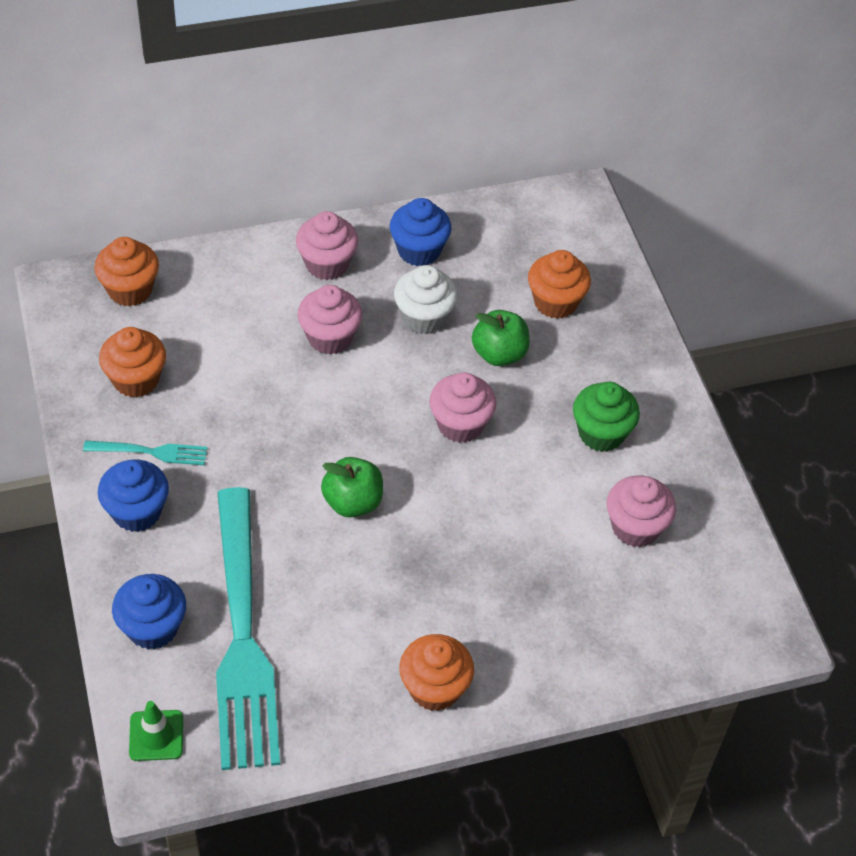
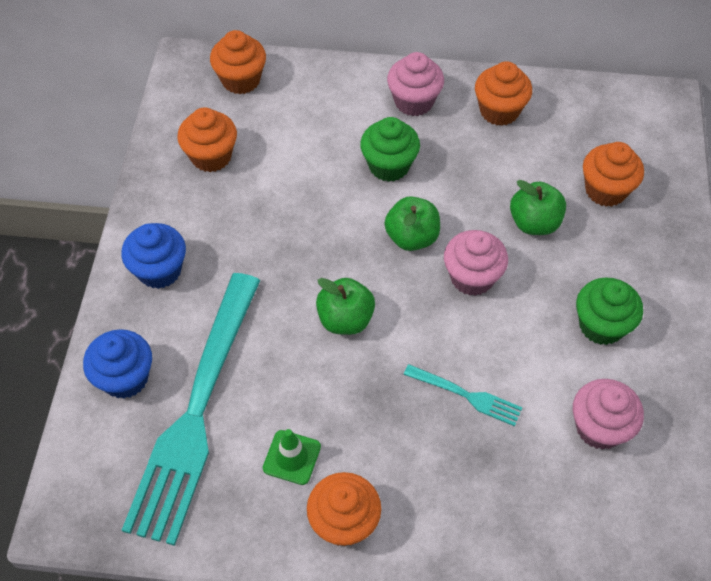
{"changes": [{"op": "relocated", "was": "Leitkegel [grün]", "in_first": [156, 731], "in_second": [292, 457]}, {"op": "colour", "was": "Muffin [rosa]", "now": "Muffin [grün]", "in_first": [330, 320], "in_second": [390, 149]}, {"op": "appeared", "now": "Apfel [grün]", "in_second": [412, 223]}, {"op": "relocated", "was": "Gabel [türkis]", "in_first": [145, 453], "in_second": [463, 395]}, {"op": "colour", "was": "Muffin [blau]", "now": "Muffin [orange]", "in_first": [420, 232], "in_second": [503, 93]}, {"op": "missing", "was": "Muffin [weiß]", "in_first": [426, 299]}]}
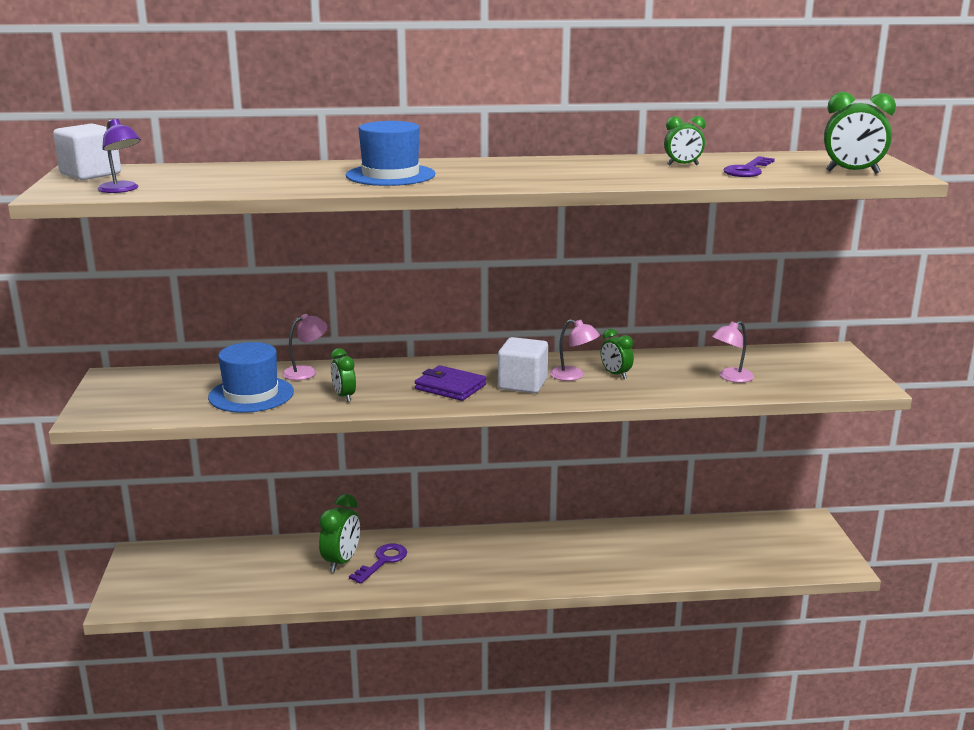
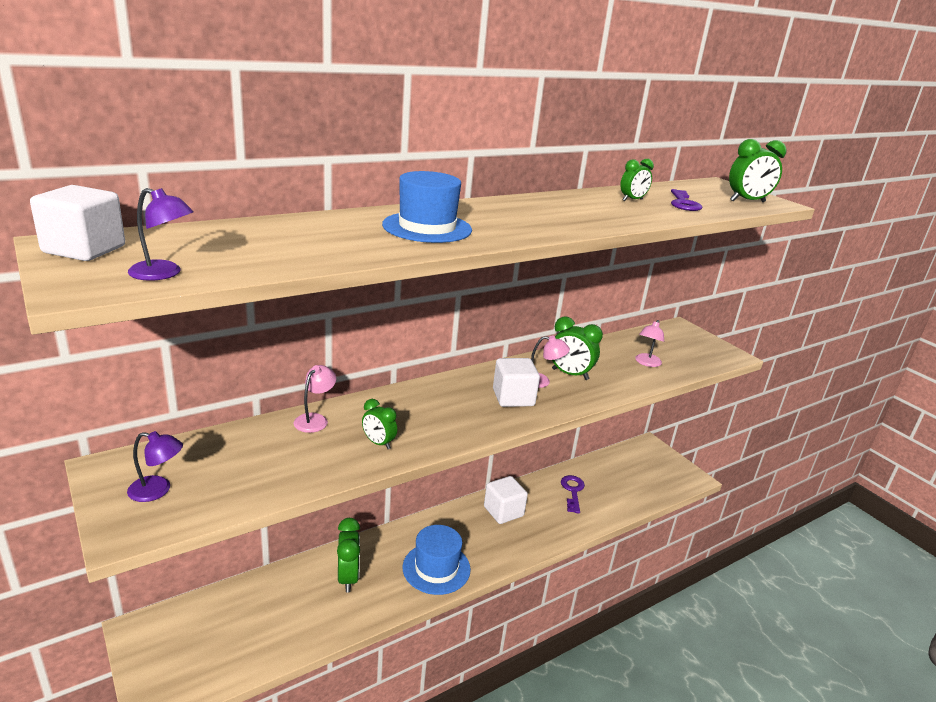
{"changes": [{"op": "appeared", "now": "Lampe [lila]", "in_second": [155, 466]}, {"op": "relocated", "was": "Hut [blau]", "in_first": [251, 377], "in_second": [437, 560]}, {"op": "appeared", "now": "Kubus [weiß]", "in_second": [506, 500]}, {"op": "size", "was": "Wecker [grün]", "in_first": [617, 354], "in_second": [577, 348], "ratio": 1.57}, {"op": "relocated", "was": "Schlüssel [lila]", "in_first": [378, 564], "in_second": [573, 494]}, {"op": "missing", "was": "Geldbörse [lila]", "in_first": [450, 383]}]}
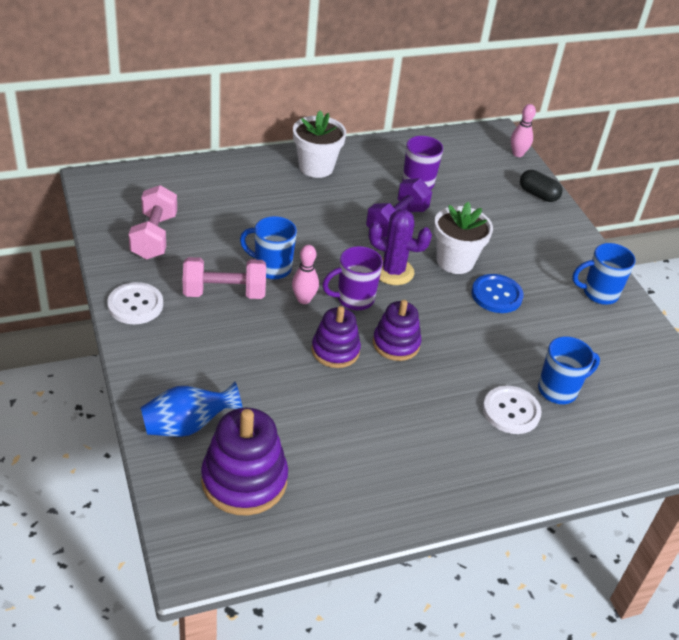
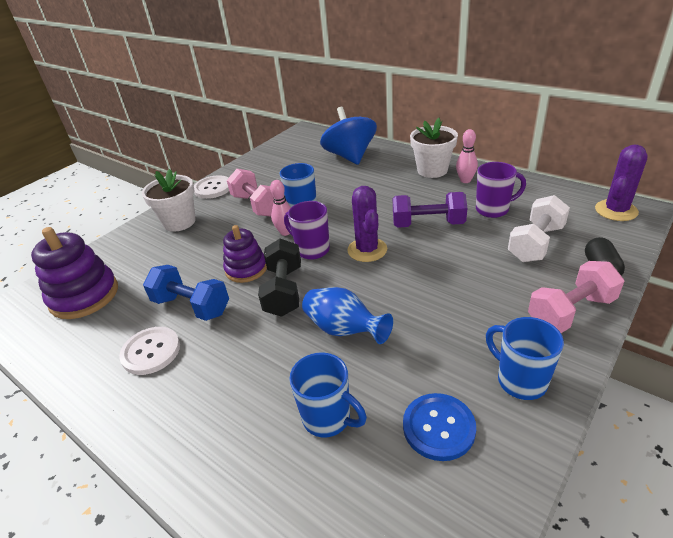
{"changes": [{"op": "relocated", "was": "Knopf [weiß]", "in_first": [512, 410], "in_second": [149, 351]}, {"op": "relocated", "was": "Blumentopf [weiß]", "in_first": [463, 238], "in_second": [169, 200]}, {"op": "appeared", "now": "Hantel [blau]", "in_second": [186, 293]}, {"op": "exchanged", "was": "Stapelspielzeug [lila]", "now": "Hantel [schwarz]", "in_first": [397, 330], "in_second": [279, 277]}, {"op": "relocated", "was": "Vase [blau]", "in_first": [191, 409], "in_second": [347, 315]}, {"op": "appeared", "now": "Kreisel [blau]", "in_second": [348, 136]}, {"op": "relocated", "was": "Knopf [blau]", "in_first": [498, 293], "in_second": [439, 427]}, {"op": "relocated", "was": "Bowlingkegel [rosa]", "in_first": [523, 130], "in_second": [467, 156]}, {"op": "appeared", "now": "Hantel [weiß]", "in_second": [539, 228]}, {"op": "relocated", "was": "Hantel [rosa]", "in_first": [152, 222], "in_second": [576, 297]}, {"op": "appeared", "now": "Kaktus [lila]", "in_second": [621, 183]}]}
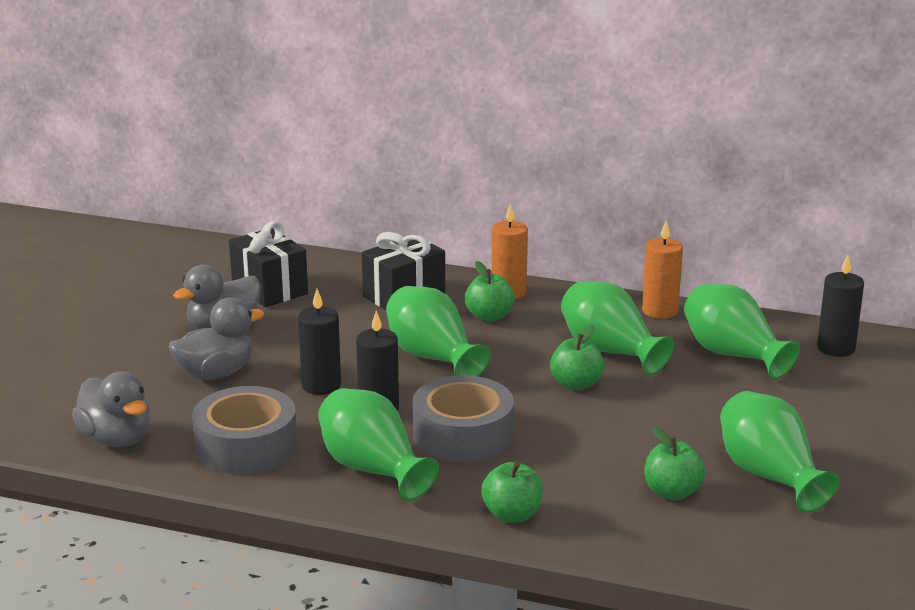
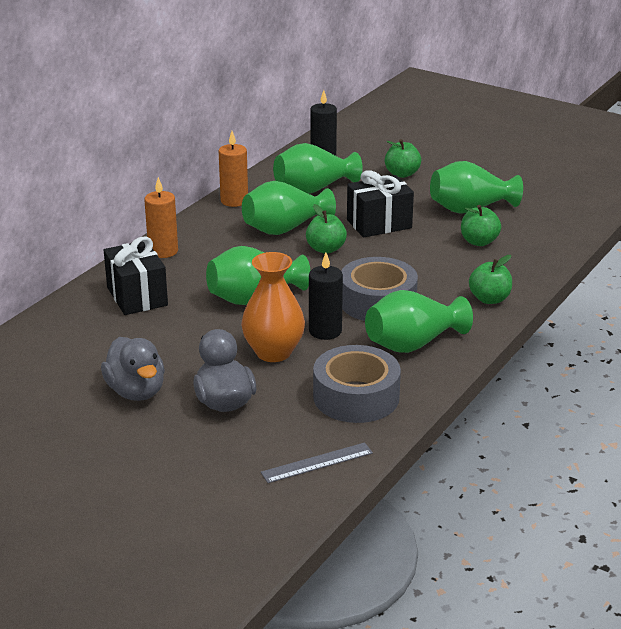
{"changes": [{"op": "exchanged", "was": "Kerze [schwarz]", "now": "Vase [orange]", "in_first": [319, 342], "in_second": [273, 307]}, {"op": "exchanged", "was": "Ente [grau]", "now": "Lineal [grau]", "in_first": [111, 409], "in_second": [317, 462]}, {"op": "relocated", "was": "Geschenk [schwarz]", "in_first": [268, 264], "in_second": [380, 204]}, {"op": "relocated", "was": "Apfel [grün]", "in_first": [490, 291], "in_second": [403, 158]}]}
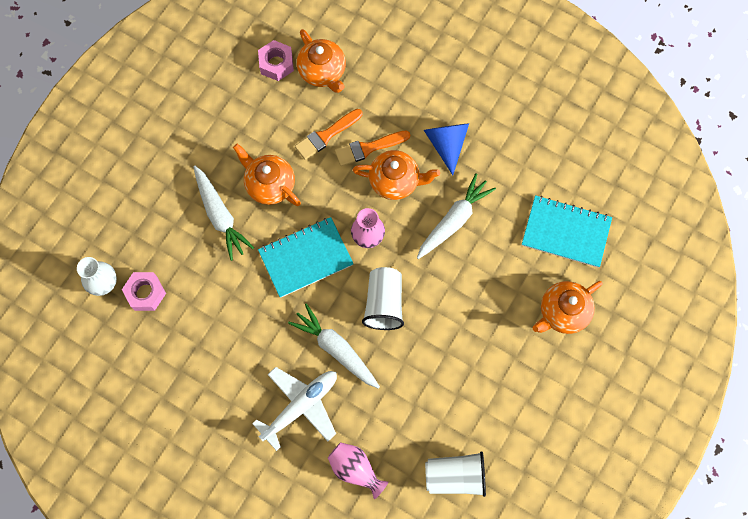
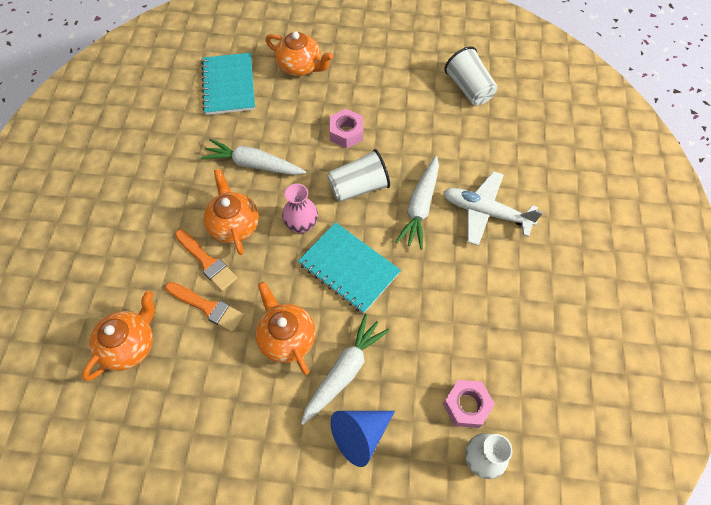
{"changes": [{"op": "spun", "was": "Teekanne [orange]", "in_first": [267, 174], "in_second": [285, 328], "clockwise": 135}, {"op": "relocated", "was": "Sechskantmutter [rosa]", "in_first": [276, 60], "in_second": [346, 128]}, {"op": "relocated", "was": "Kegel [blau]", "in_first": [446, 149], "in_second": [363, 439]}, {"op": "missing", "was": "Vase [rosa]", "in_first": [358, 470]}]}
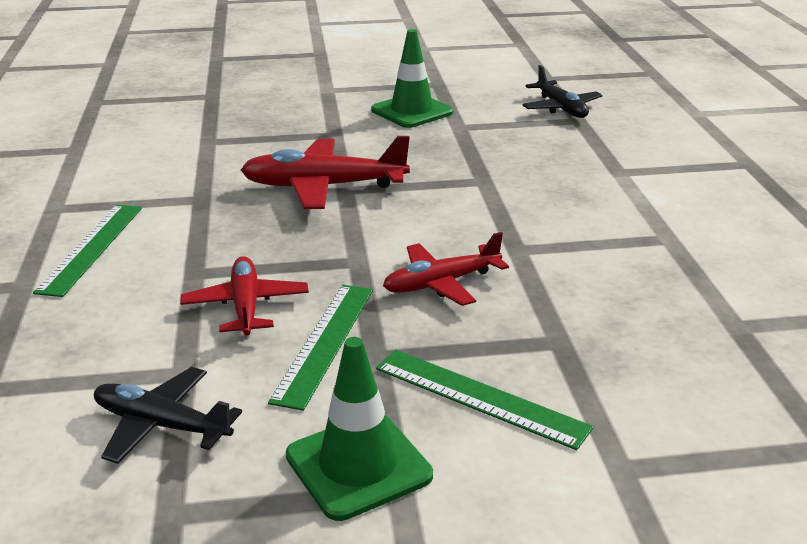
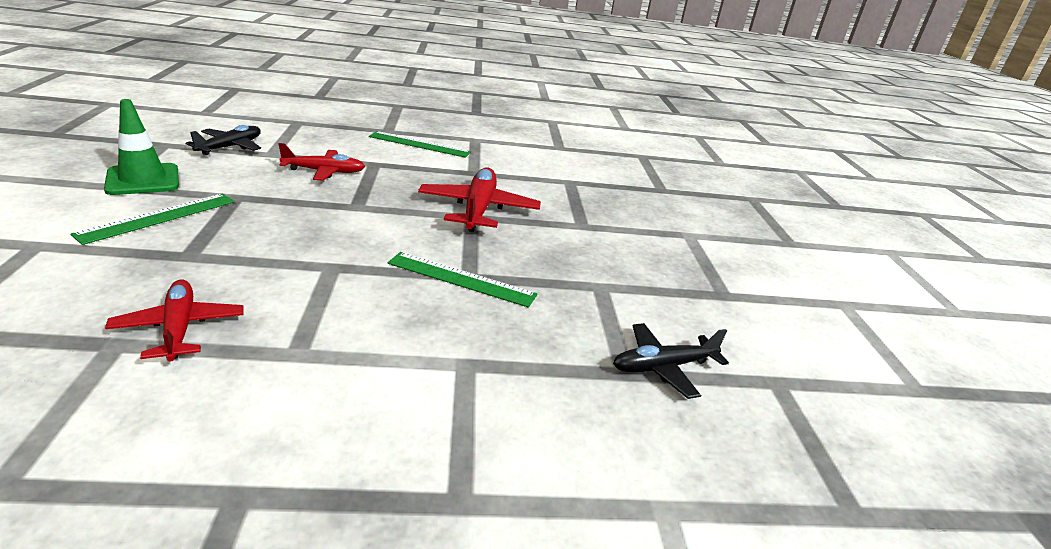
{"changes": [{"op": "relocated", "was": "Flugzeug [rot]", "in_first": [446, 269], "in_second": [174, 320]}, {"op": "relocated", "was": "Lineal [grün]", "in_first": [320, 348], "in_second": [462, 280]}, {"op": "missing", "was": "Leitkegel [grün]", "in_first": [412, 78]}]}
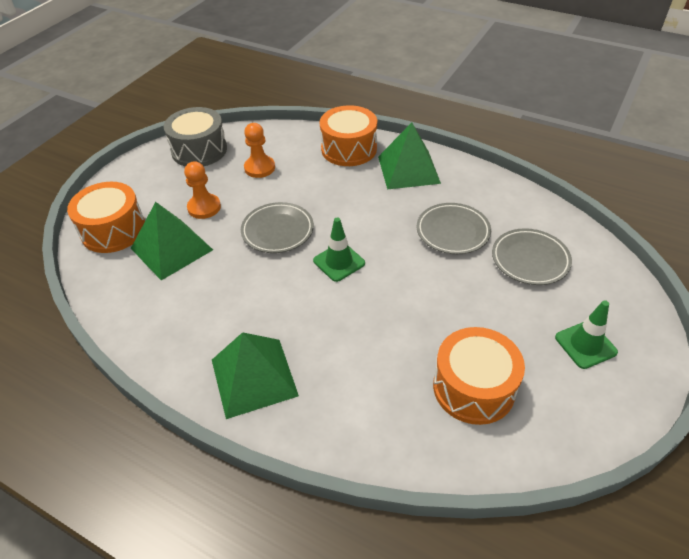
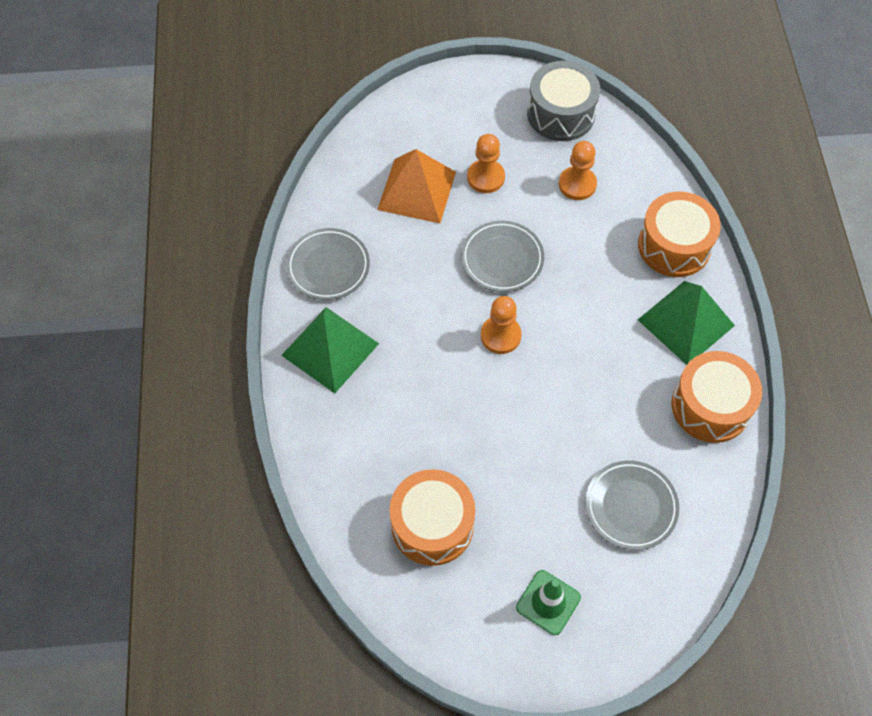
{"changes": [{"op": "relocated", "was": "Teller [grau]", "in_first": [454, 228], "in_second": [328, 264]}, {"op": "colour", "was": "Pyramide [grün]", "now": "Pyramide [orange]", "in_first": [172, 241], "in_second": [416, 186]}, {"op": "exchanged", "was": "Leitkegel [grün]", "now": "Bauer [orange]", "in_first": [339, 250], "in_second": [501, 325]}, {"op": "relocated", "was": "Trommel [orange]", "in_first": [106, 217], "in_second": [717, 397]}]}
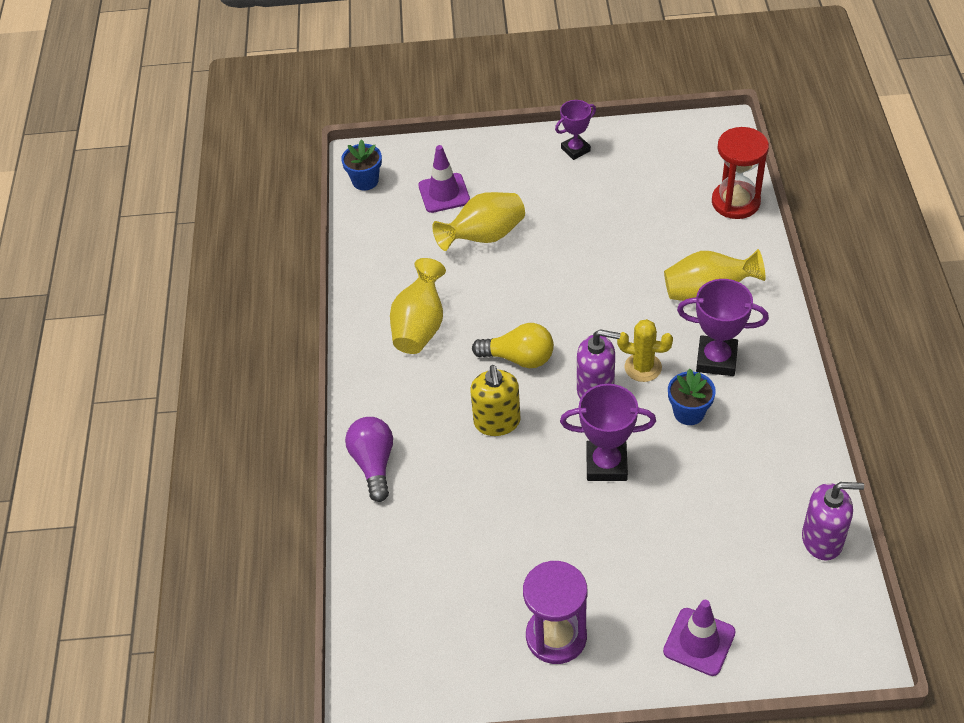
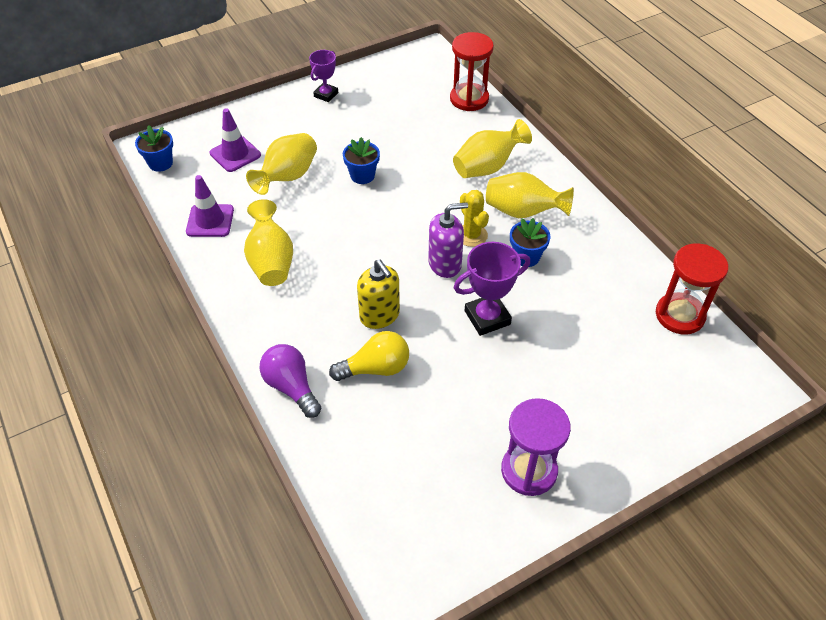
{"changes": [{"op": "relocated", "was": "Leitkegel [lila]", "in_first": [699, 638], "in_second": [210, 206]}, {"op": "relocated", "was": "Glühbirne [gelb]", "in_first": [513, 345], "in_second": [369, 356]}, {"op": "appeared", "now": "Blumentopf [blau]", "in_second": [361, 160]}, {"op": "spun", "was": "Kaktus [gelb]", "in_first": [645, 350], "in_second": [474, 218], "clockwise": 75}, {"op": "exchanged", "was": "Pokal [lila]", "now": "Vase [gelb]", "in_first": [723, 327], "in_second": [530, 195]}, {"op": "exchanged", "was": "Seifenspender [lila]", "now": "Sanduhr [rot]", "in_first": [833, 521], "in_second": [692, 289]}]}
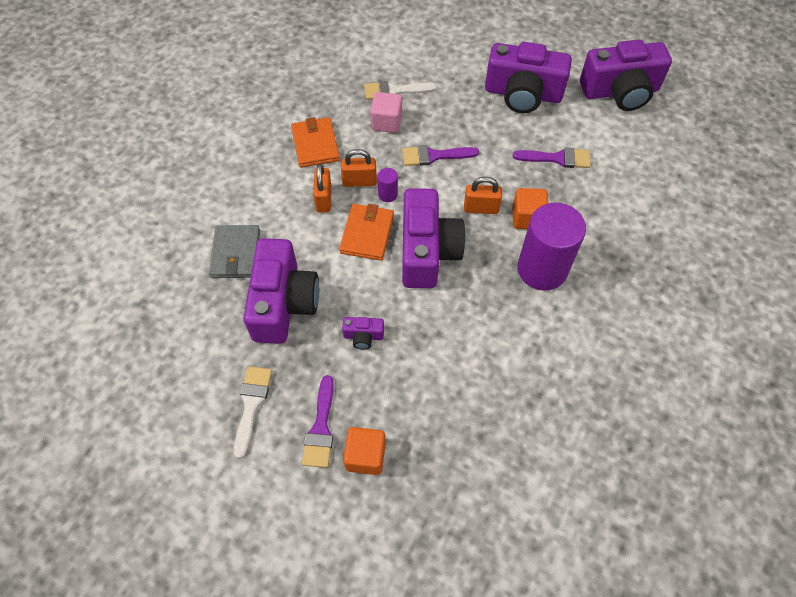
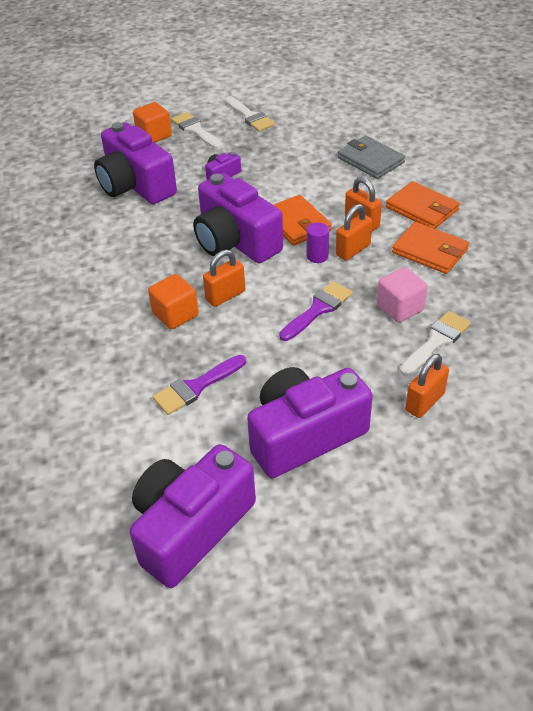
{"changes": [{"op": "relocated", "was": "Kamera [lila]", "in_first": [281, 291], "in_second": [135, 163]}, {"op": "colour", "was": "Pinsel [lila]", "now": "Pinsel [weiß]", "in_first": [318, 421], "in_second": [197, 130]}, {"op": "appeared", "now": "Geldbörse [orange]", "in_second": [423, 205]}, {"op": "appeared", "now": "Vorhängeschloss [orange]", "in_second": [427, 386]}, {"op": "missing", "was": "Vollzylinder [lila]", "in_first": [551, 247]}]}
